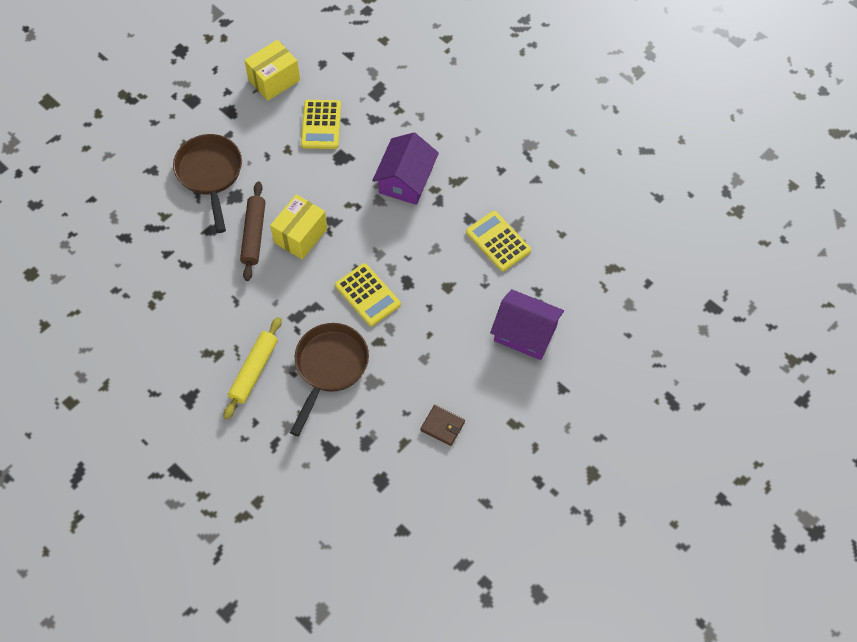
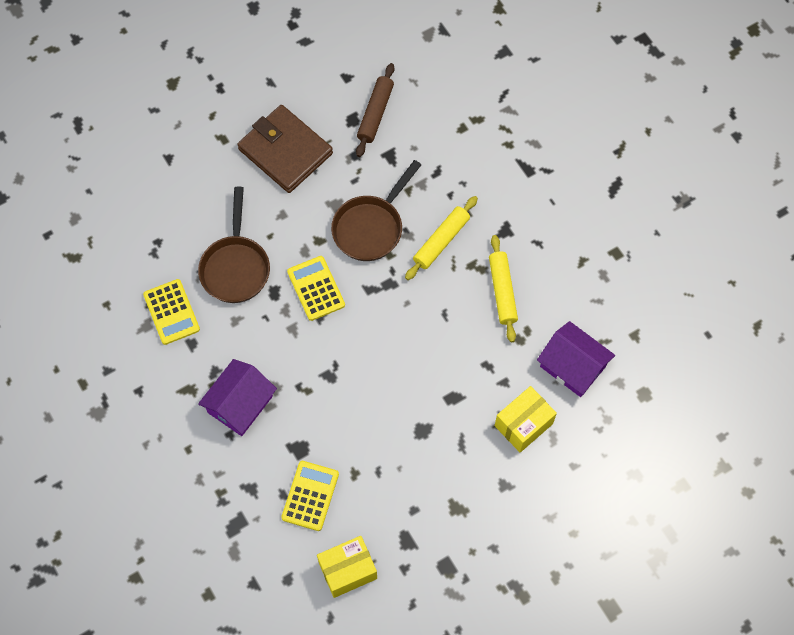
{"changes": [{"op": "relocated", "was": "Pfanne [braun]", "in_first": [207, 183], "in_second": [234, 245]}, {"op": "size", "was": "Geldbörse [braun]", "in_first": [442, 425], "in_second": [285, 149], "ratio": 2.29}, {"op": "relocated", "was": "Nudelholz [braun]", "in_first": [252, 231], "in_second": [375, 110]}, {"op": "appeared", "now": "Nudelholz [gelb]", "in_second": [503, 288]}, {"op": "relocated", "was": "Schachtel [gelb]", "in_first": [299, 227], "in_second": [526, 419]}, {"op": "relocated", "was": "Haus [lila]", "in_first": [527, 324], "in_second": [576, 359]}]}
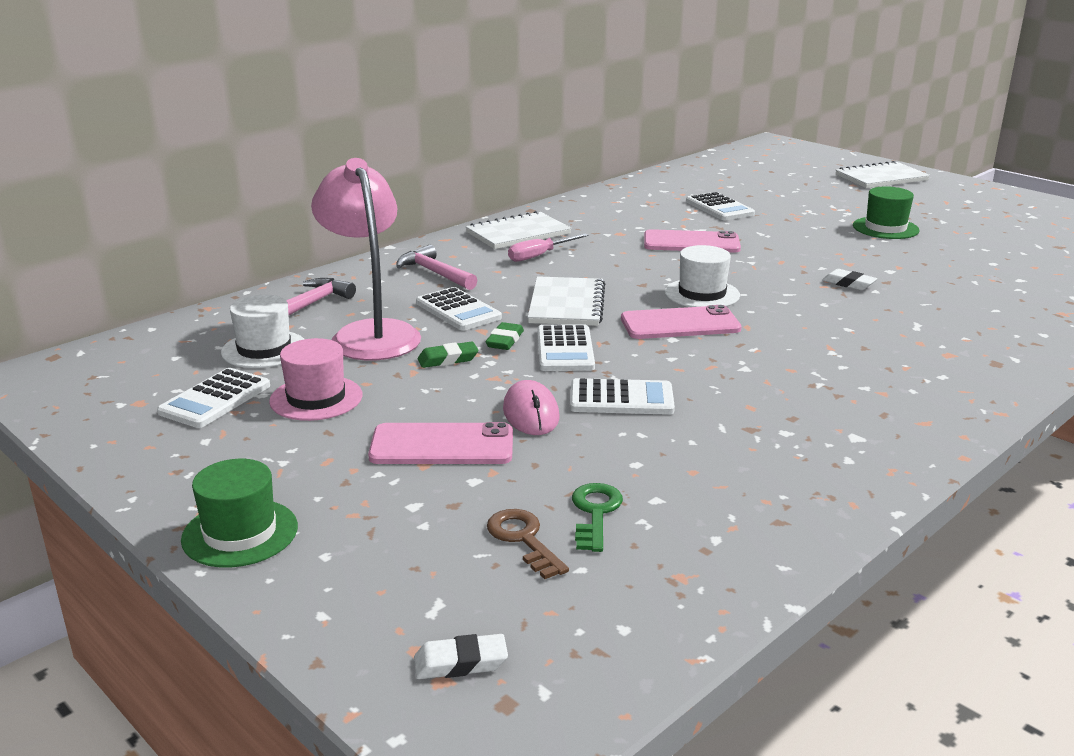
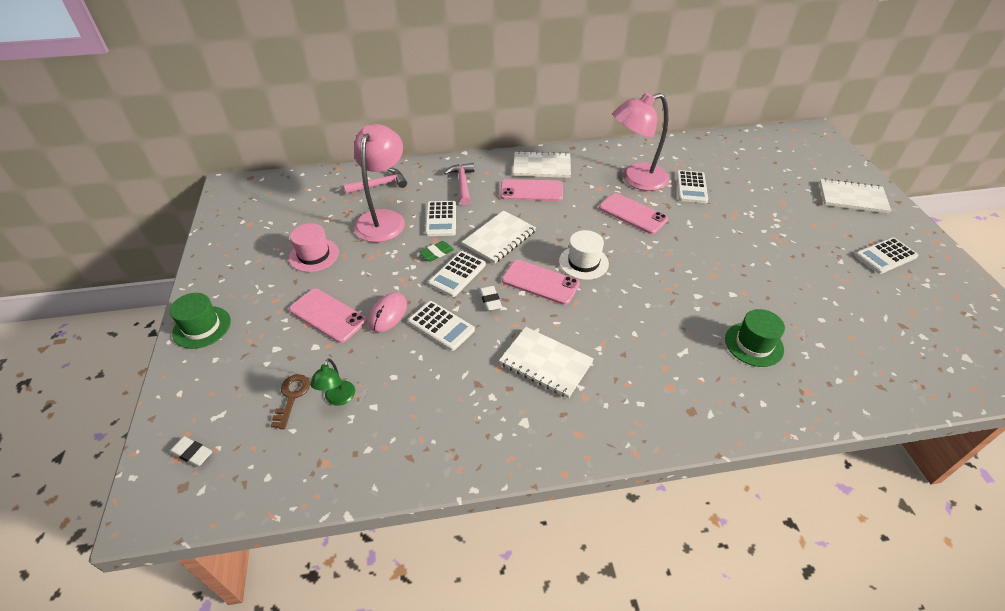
{"changes": [{"op": "exchanged", "was": "Schlüssel [grün]", "now": "Lampe [grün]", "in_first": [597, 517], "in_second": [332, 381]}, {"op": "relocated", "was": "Radiergummi [weiß]", "in_first": [849, 279], "in_second": [490, 298]}, {"op": "appeared", "now": "Notizbuch [weiß]", "in_second": [546, 362]}, {"op": "exchanged", "was": "Schraubenzieher [rosa]", "now": "Handy [rosa]", "in_first": [548, 248], "in_second": [531, 190]}, {"op": "appeared", "now": "Lampe [rosa]", "in_second": [641, 142]}, {"op": "relocated", "was": "Hut [grün]", "in_first": [886, 212], "in_second": [755, 338]}, {"op": "relocated", "was": "Taschenrechner [weiß]", "in_first": [213, 398], "in_second": [886, 255]}, {"op": "missing", "was": "Hut [weiß]", "in_first": [262, 331]}, {"op": "missing", "was": "Radiergummi [grün]", "in_first": [448, 355]}]}
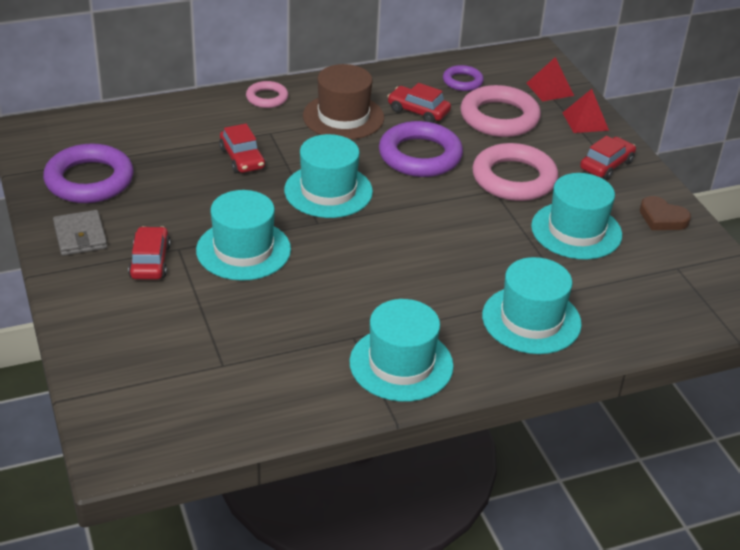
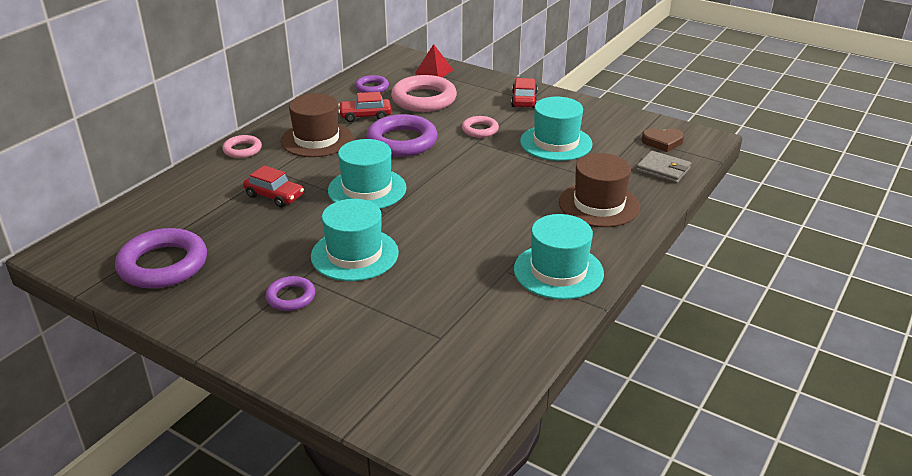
{"changes": [{"op": "exchanged", "was": "Auto [rot]", "now": "Ring [lila]", "in_first": [149, 253], "in_second": [290, 293]}, {"op": "size", "was": "Ring [rosa]", "in_first": [515, 172], "in_second": [480, 127], "ratio": 0.53}, {"op": "colour", "was": "Hut [türkis]", "now": "Hut [braun]", "in_first": [532, 305], "in_second": [599, 190]}, {"op": "relocated", "was": "Geldbörse [grau]", "in_first": [80, 233], "in_second": [663, 167]}, {"op": "relocated", "was": "Herz [braun]", "in_first": [665, 213], "in_second": [663, 140]}, {"op": "missing", "was": "Pyramide [rot]", "in_first": [586, 111]}]}
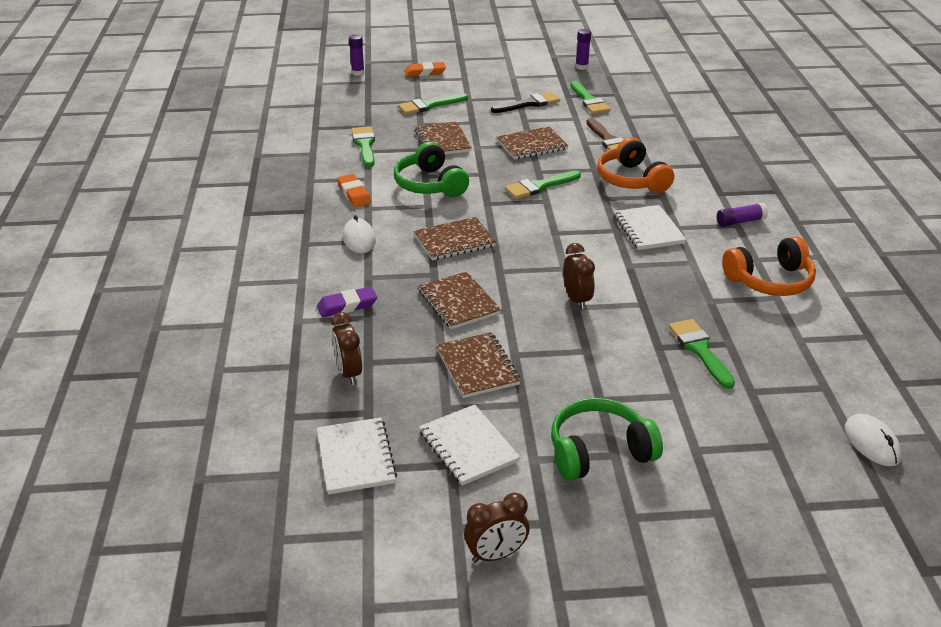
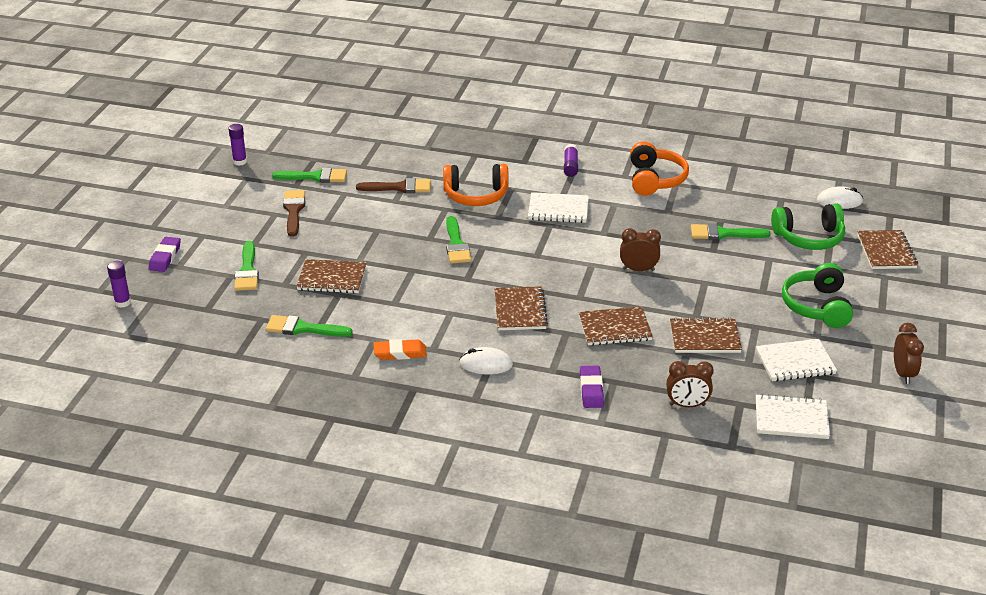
{"changes": [{"op": "colour", "was": "Radiergummi [orange]", "now": "Radiergummi [lila]", "in_first": [425, 69], "in_second": [164, 254]}, {"op": "colour", "was": "Pinsel [schwarz]", "now": "Pinsel [braun]", "in_first": [525, 102], "in_second": [294, 213]}, {"op": "relocated", "was": "Kopfhörer [grün]", "in_first": [431, 169], "in_second": [808, 227]}, {"op": "relocated", "was": "Notizbuch [braun]", "in_first": [532, 143], "in_second": [887, 249]}]}
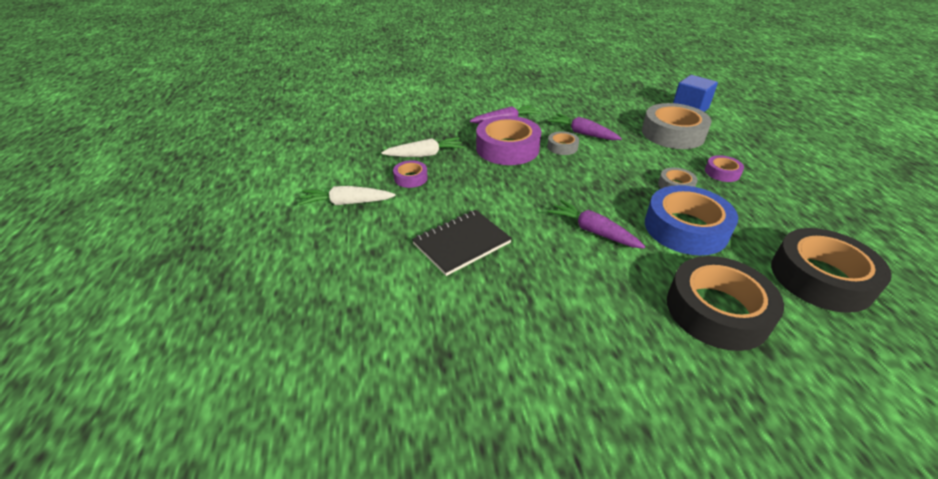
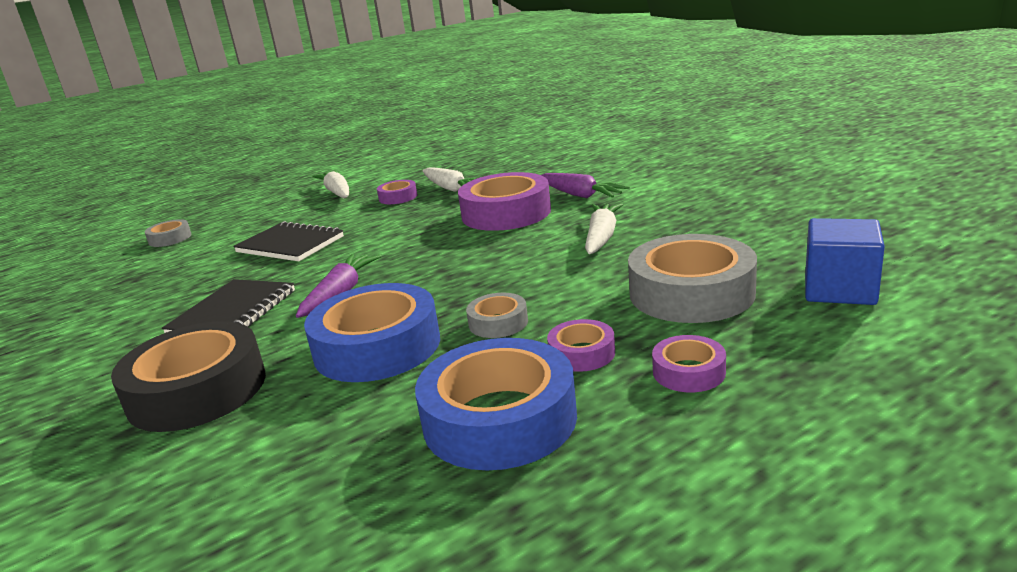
{"changes": [{"op": "relocated", "was": "Klebeband [grau]", "in_first": [563, 143], "in_second": [168, 233]}, {"op": "appeared", "now": "Notizbuch [schwarz]", "in_second": [228, 306]}, {"op": "appeared", "now": "Klebeband [blau]", "in_second": [496, 404]}, {"op": "colour", "was": "Karotte [lila]", "now": "Karotte [weiß]", "in_first": [585, 126], "in_second": [604, 228]}, {"op": "appeared", "now": "Klebeband [lila]", "in_second": [689, 363]}, {"op": "missing", "was": "Klebeband [schwarz]", "in_first": [831, 270]}]}
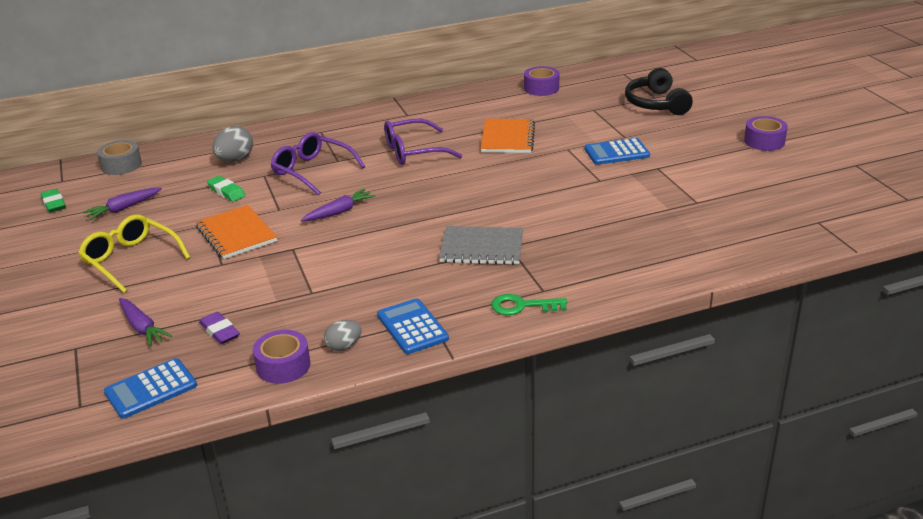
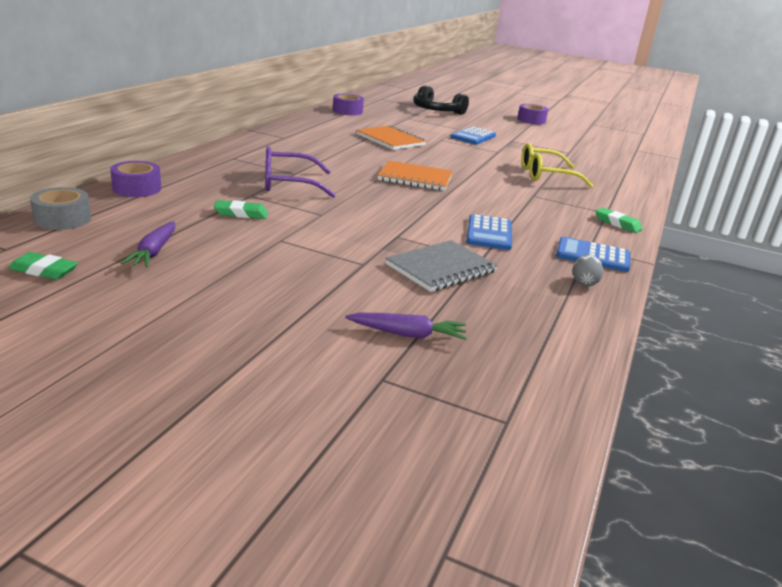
{"changes": [{"op": "relocated", "was": "Klebeband [lila]", "in_first": [282, 357], "in_second": [135, 179]}, {"op": "relocated", "was": "Notizbuch [orange]", "in_first": [236, 232], "in_second": [415, 176]}, {"op": "relocated", "was": "Notizbuch [grau]", "in_first": [481, 245], "in_second": [442, 266]}, {"op": "relocated", "was": "Taschenrechner [blau]", "in_first": [150, 388], "in_second": [489, 232]}, {"op": "relocated", "was": "Brille [gelb]", "in_first": [134, 254], "in_second": [557, 165]}, {"op": "exchanged", "was": "Schlüssel [grün]", "now": "Radiergummi [grün]", "in_first": [529, 304], "in_second": [618, 220]}, {"op": "missing", "was": "Radiergummi [lila]", "in_first": [219, 328]}, {"op": "missing", "was": "Ei [grau]", "in_first": [232, 144]}, {"op": "missing", "was": "Karotte [lila]", "in_first": [338, 205]}, {"op": "missing", "was": "Brille [lila]", "in_first": [423, 142]}]}
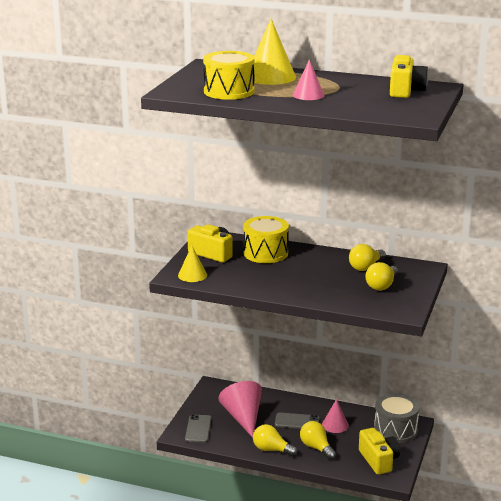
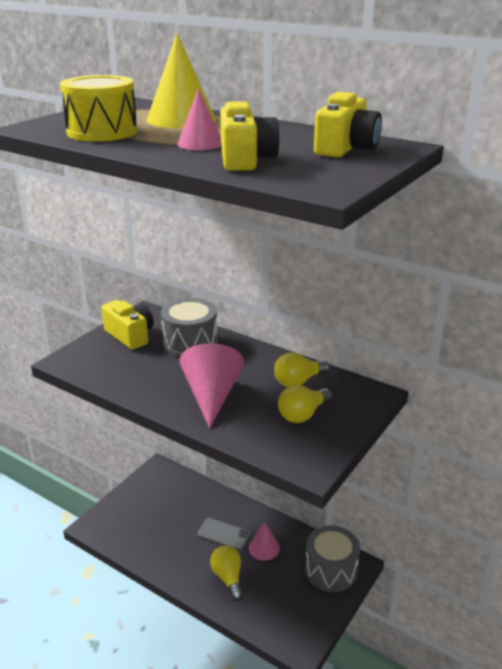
{"changes": [{"op": "colour", "was": "Trommel [gelb]", "now": "Trommel [grau]", "in_first": [266, 239], "in_second": [189, 328]}, {"op": "relocated", "was": "Kegel [rosa]", "in_first": [240, 409], "in_second": [211, 385]}, {"op": "relocated", "was": "Kamera [gelb]", "in_first": [379, 451], "in_second": [250, 136]}, {"op": "missing", "was": "Kegel [gelb]", "in_first": [192, 263]}, {"op": "missing", "was": "Handy [grau]", "in_first": [198, 428]}, {"op": "missing", "was": "Glühbirne [gelb]", "in_first": [275, 440]}]}
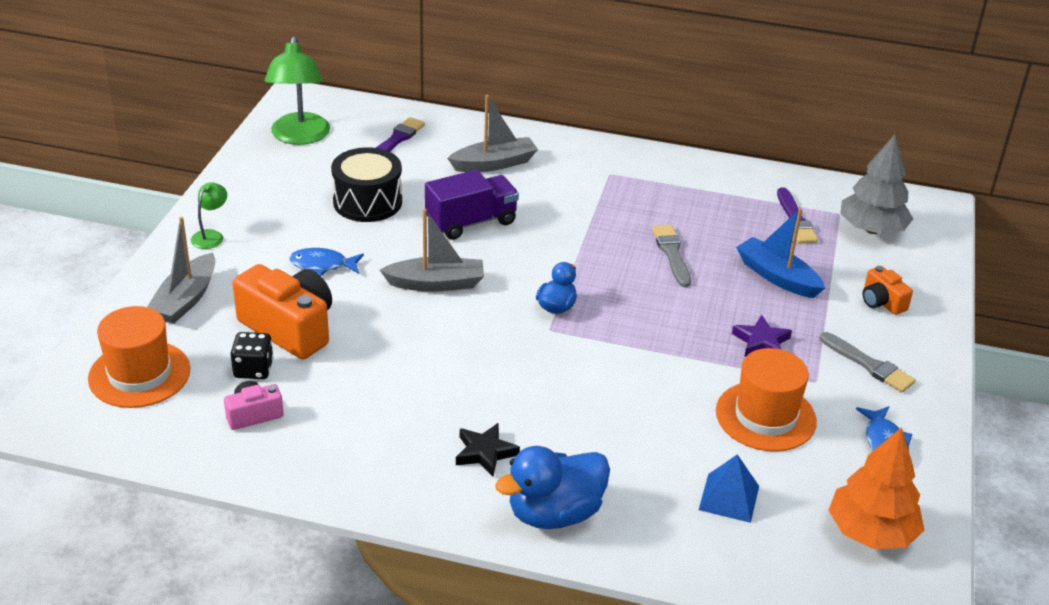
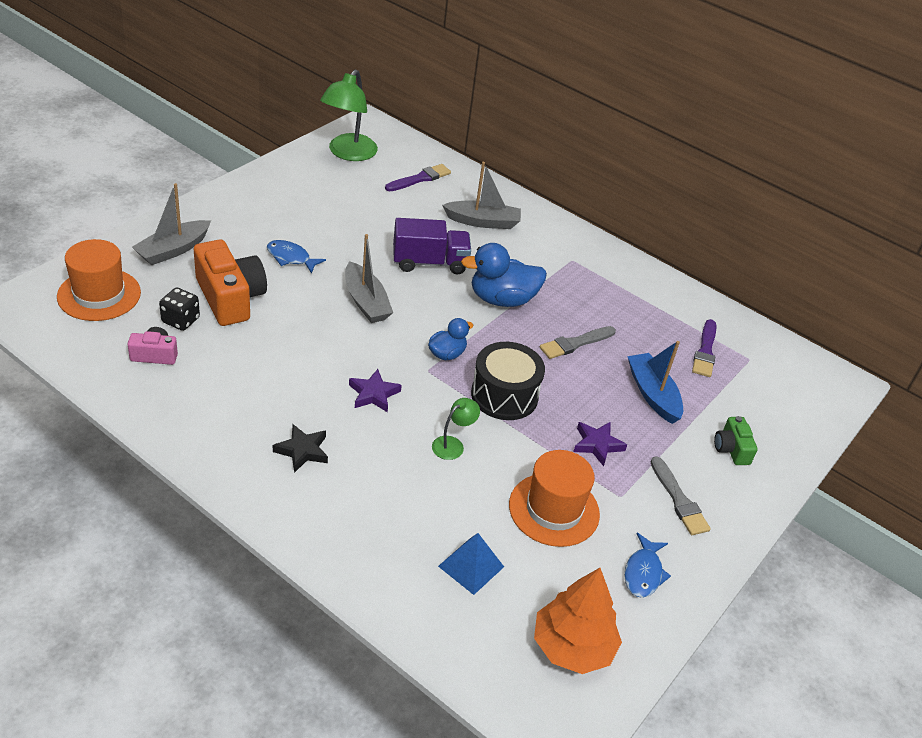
{"changes": [{"op": "spun", "was": "Boot [grau]", "in_first": [432, 250], "in_second": [369, 278], "clockwise": 45}, {"op": "appeared", "now": "Stern [lila]", "in_second": [375, 390]}, {"op": "relocated", "was": "Lampe [grün]", "in_first": [209, 215], "in_second": [456, 429]}, {"op": "relocated", "was": "Ente [blau]", "in_first": [552, 487], "in_second": [504, 275]}, {"op": "relocated", "was": "Trommel [schwarz]", "in_first": [366, 184], "in_second": [508, 381]}, {"op": "spun", "was": "Pinsel [grau]", "in_first": [671, 256], "in_second": [578, 342], "clockwise": -135}, {"op": "colour", "was": "Kamera [orange]", "now": "Kamera [grün]", "in_first": [887, 290], "in_second": [736, 440]}, {"op": "missing", "was": "Baum [grau]", "in_first": [876, 184]}]}
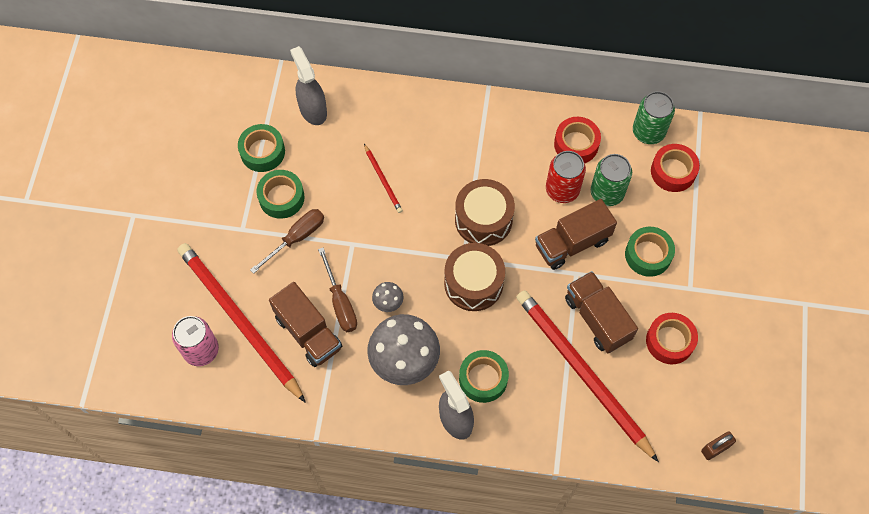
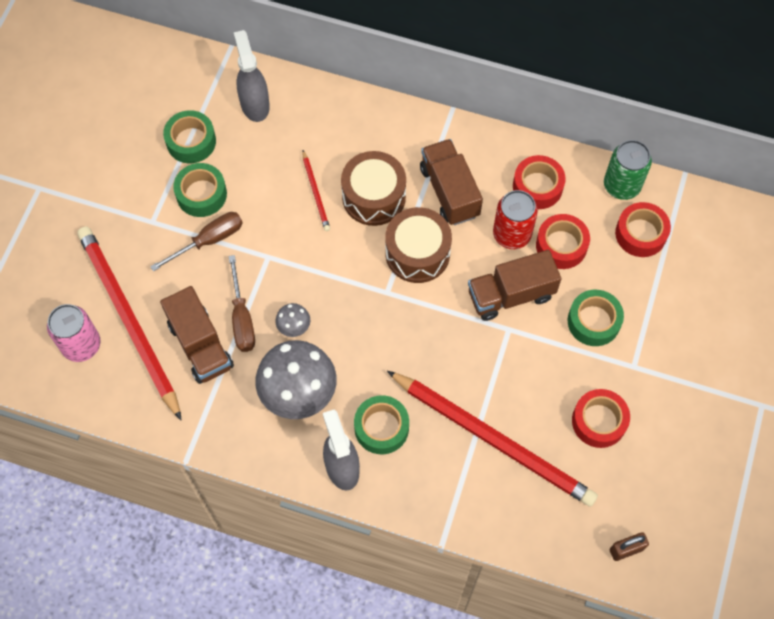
{"changes": [{"op": "relocated", "was": "Trommel [braun]", "in_first": [474, 277], "in_second": [373, 188]}, {"op": "spun", "was": "Bleistift [rot]", "in_first": [587, 376], "in_second": [492, 439], "clockwise": 150}, {"op": "relocated", "was": "Lastwagen [braun]", "in_first": [601, 312], "in_second": [451, 182]}, {"op": "exchanged", "was": "Dose [grün]", "now": "Klebeband [rot]", "in_first": [611, 180], "in_second": [563, 241]}]}
